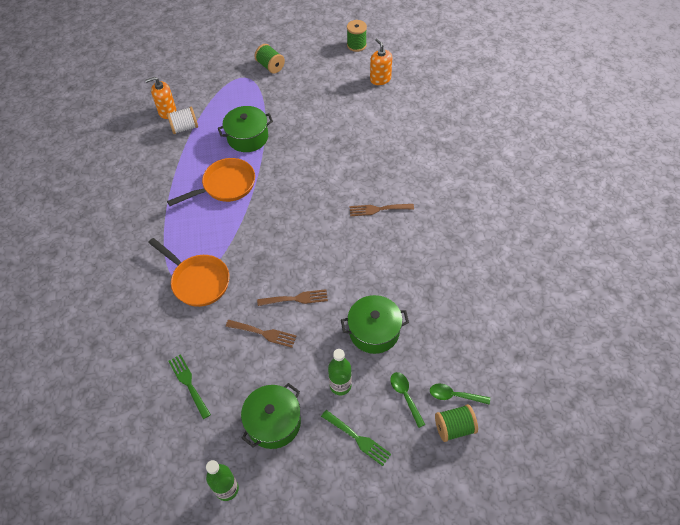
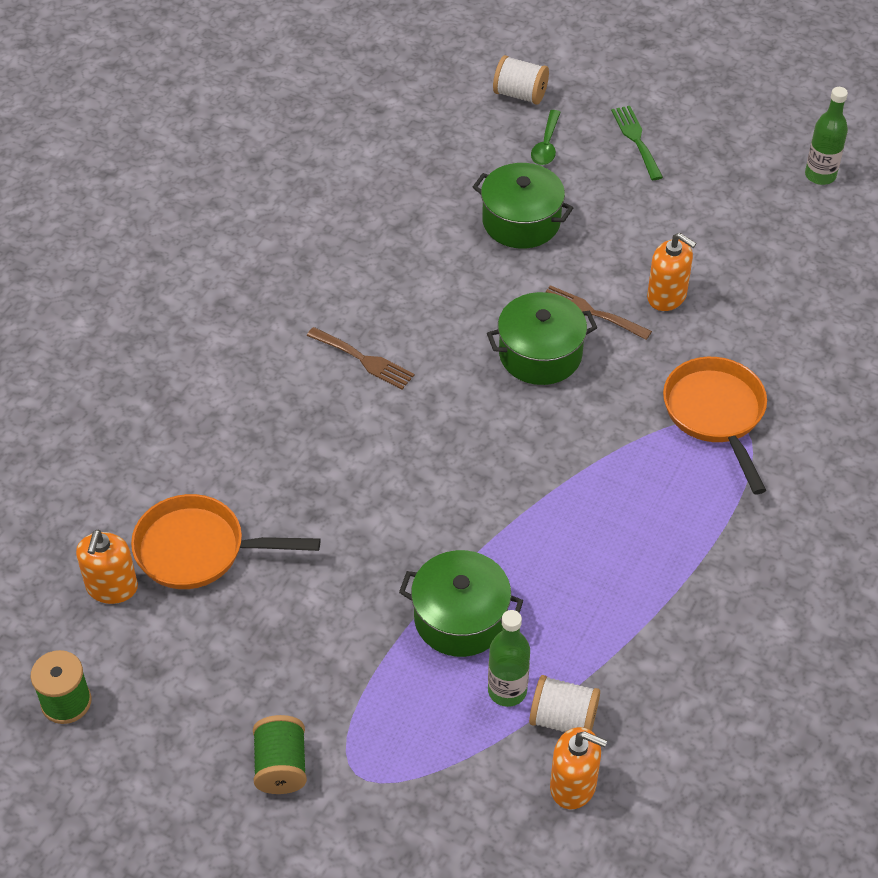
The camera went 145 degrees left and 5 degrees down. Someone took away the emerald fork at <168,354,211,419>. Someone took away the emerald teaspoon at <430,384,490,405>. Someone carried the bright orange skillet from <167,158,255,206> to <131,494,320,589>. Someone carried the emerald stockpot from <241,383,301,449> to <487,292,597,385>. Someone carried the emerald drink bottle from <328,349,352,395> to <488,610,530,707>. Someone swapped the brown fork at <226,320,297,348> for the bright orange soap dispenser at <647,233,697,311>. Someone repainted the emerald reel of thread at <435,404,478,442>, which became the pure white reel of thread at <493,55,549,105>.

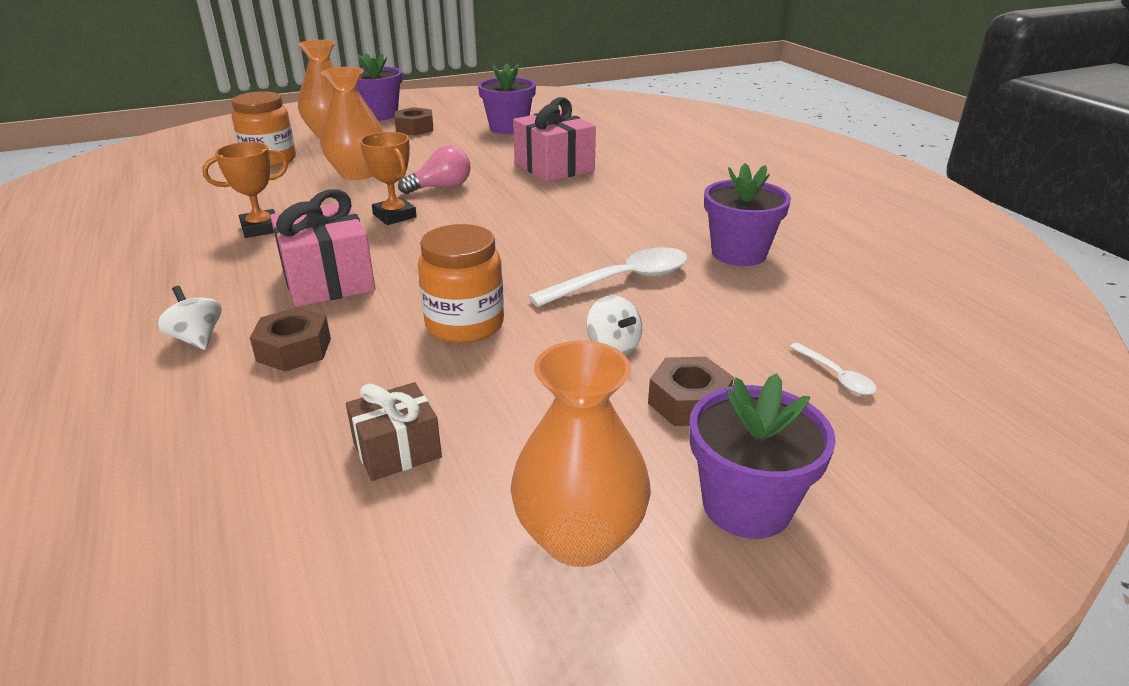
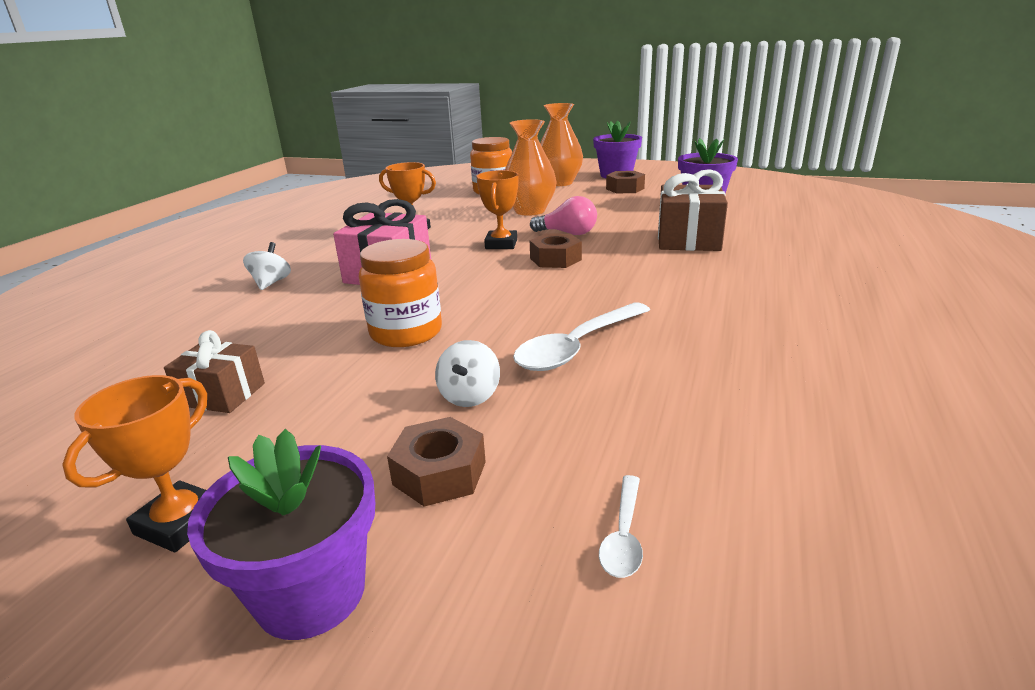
The camera went 45 degrees right and 5 degrees down. Someone took away the royal purple plant pot at <704,163,791,266>. Someone carried the brown hexagon nut from <250,307,331,371> to <530,233,582,268>. Someone swapped the bright orange vase at <511,340,651,567> for the bright orange trophy at <62,375,207,552>. Someone repainted the rosy wrapped gift at <513,97,596,182>, which became the brown wrapped gift at <658,169,728,251>. Someone rotated the pure white teaspoon at <528,247,688,307> by 120 degrees clockwise.

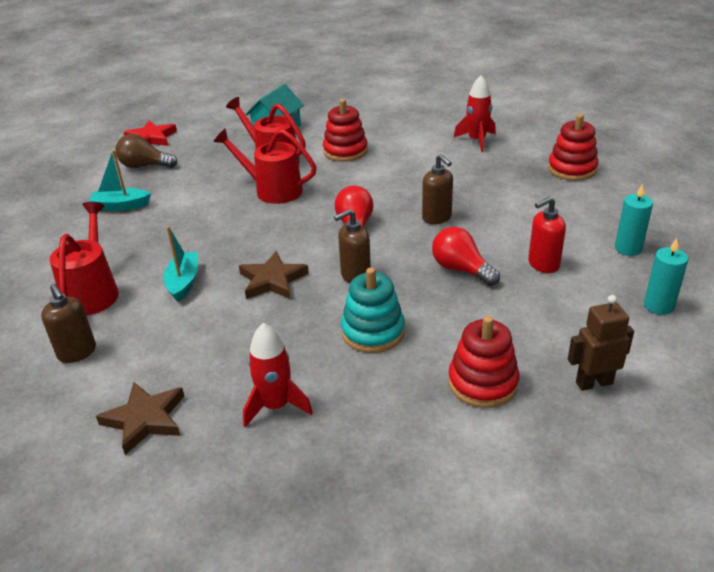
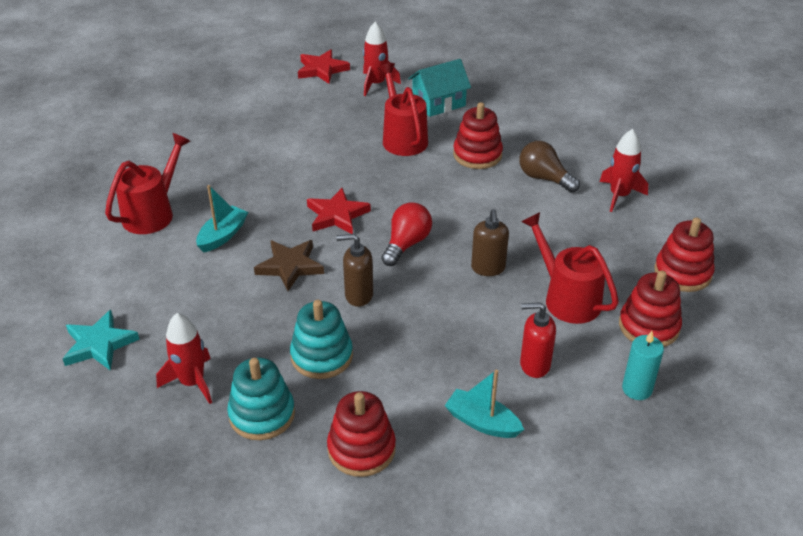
The camera went 30 degrees right and 5 degrees up. Someone took away the brown soap dispenser at <41,284,96,363>. Someone took away the crimson lightbulb at <432,227,500,286>. Someone took away the brown robot at <568,295,634,391>. Someone took away the teal candle at <644,238,688,315>. Someone put down the teal ring stacker at <227,358,295,440>. Someone put down the crimson star shape at <307,188,371,234>. Someone put down the crimson spaceship at <363,22,401,96>. Someone put down the crimson ring stacker at <619,270,682,347>. Someone carried the teal sailboat from <88,150,151,211> to <445,370,524,438>. Someone carried the brown lightbulb from <115,134,177,168> to <519,141,580,193>. Someone carried the crimson watering can from <214,128,316,204> to <521,212,619,324>. Someone repainted the brown star shape at <96,382,184,455>, which became the teal star shape at <62,310,140,371>.

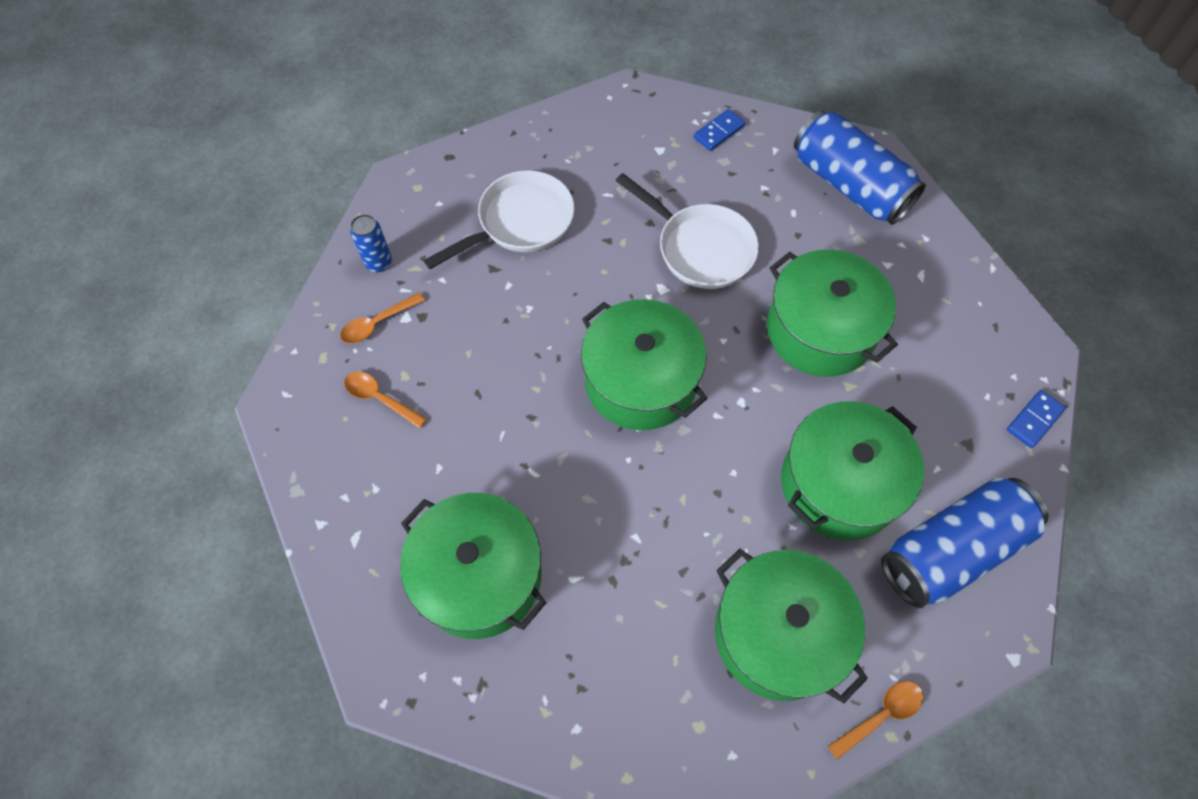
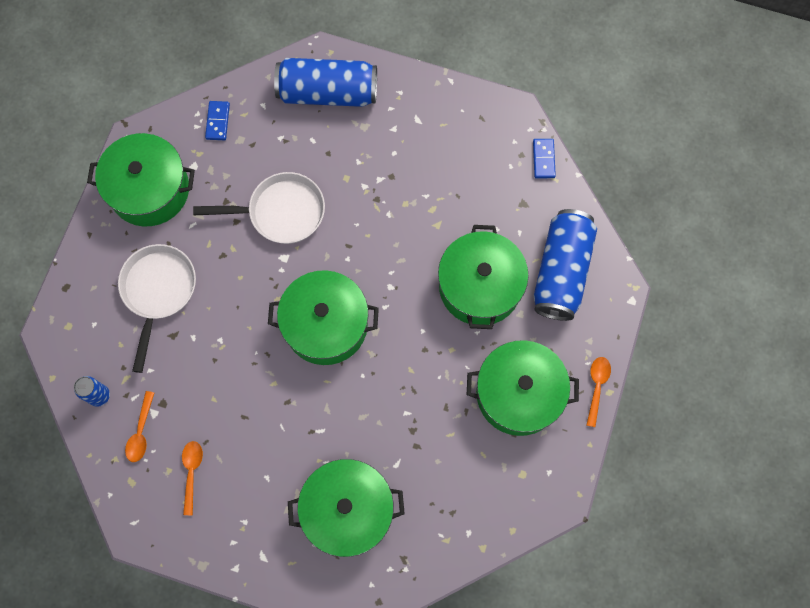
The camera went 45 degrees left and 10 degrees up. Someone carried the emerald stockpot from <767,249,898,377> to <87,133,195,226>. Someone rotated the bright orange teaspoon at <344,372,427,428> by 105 degrees clockwise.

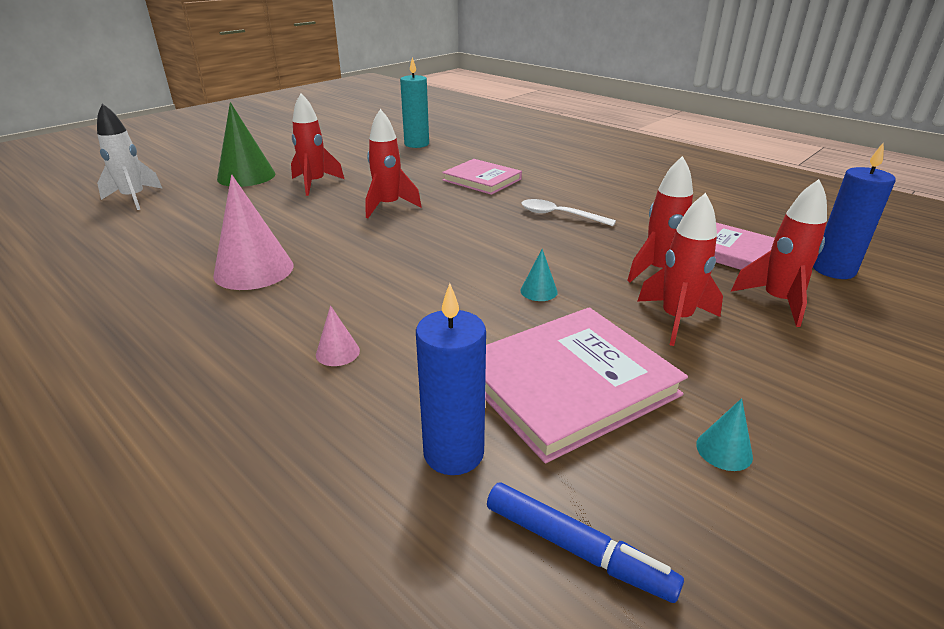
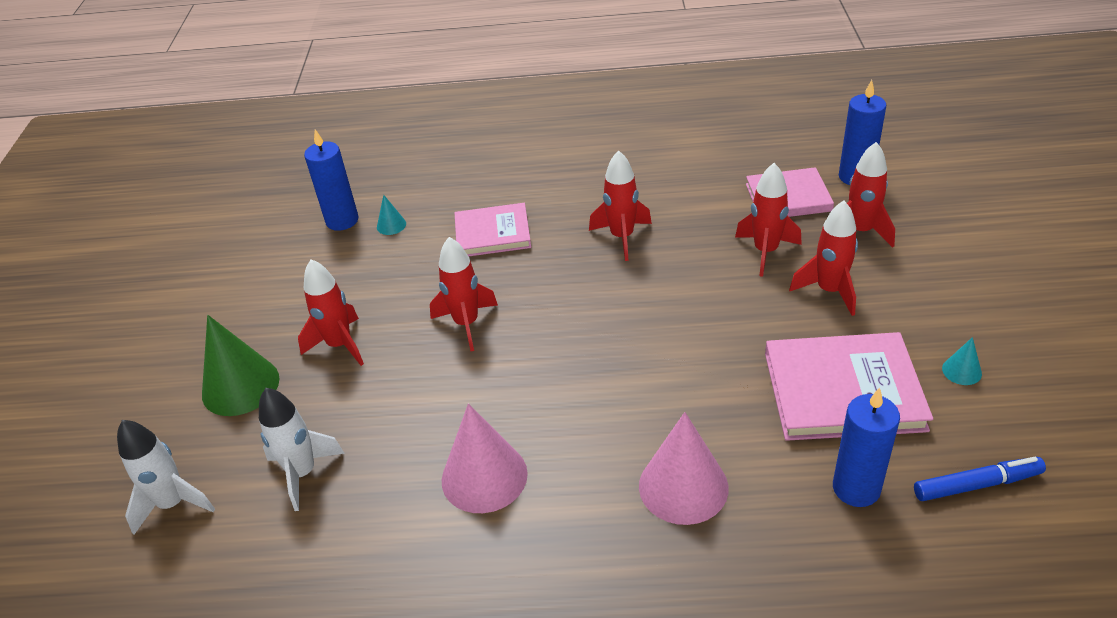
The camera went 40 degrees left and 10 degrees up. Someone put down the pure white spaceship at <259,388,345,511>. Someone carried the teal cone from <521,249,558,301> to <377,195,406,235>. Someone swapped the pure white teaspoon at <521,199,616,226> for the crimson spaceship at <589,150,652,261>. Someone repainted the teal candle at <400,57,429,148>, which became the royal blue candle at <304,129,359,231>. Someone rotated the rosy hardcover at <485,307,688,464> by 75 degrees clockwise. Someone scaled the rosy cone at <316,305,360,366> by 2.20.

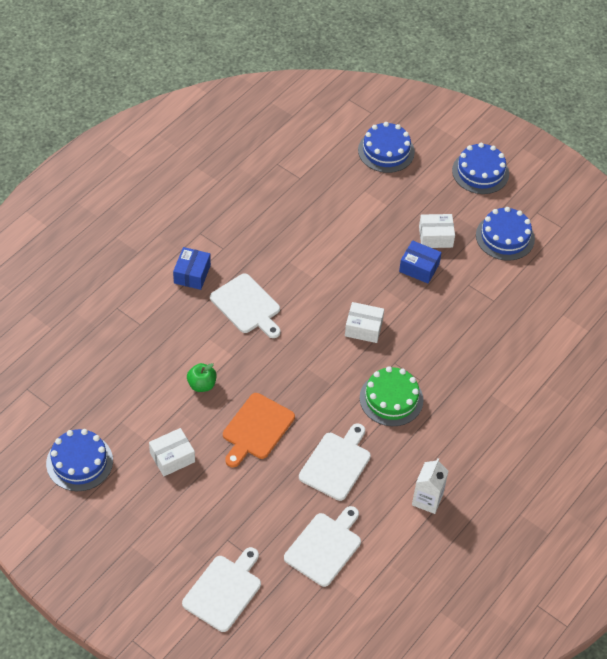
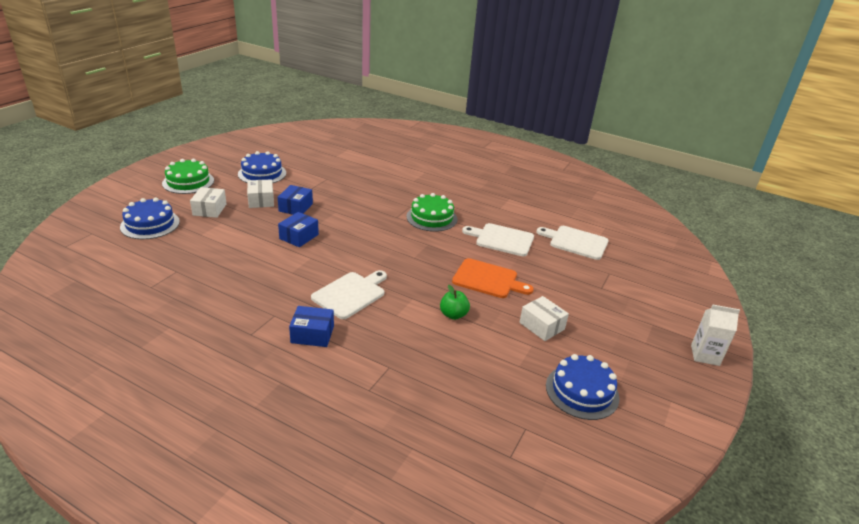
The camera went 100 degrees left and 20 degrees down. Someone took away the pure white bread board at <182,547,261,632>. Someone put down the royal blue package at <278,212,319,247>. Someone carried the pure white package from <345,302,384,343> to <190,187,227,218>. Someone carried the pure white carton from <412,458,449,514> to <691,305,740,366>. Someone repainted the royal blue cake at <452,143,509,194>, which became the emerald cake at <162,159,214,194>.

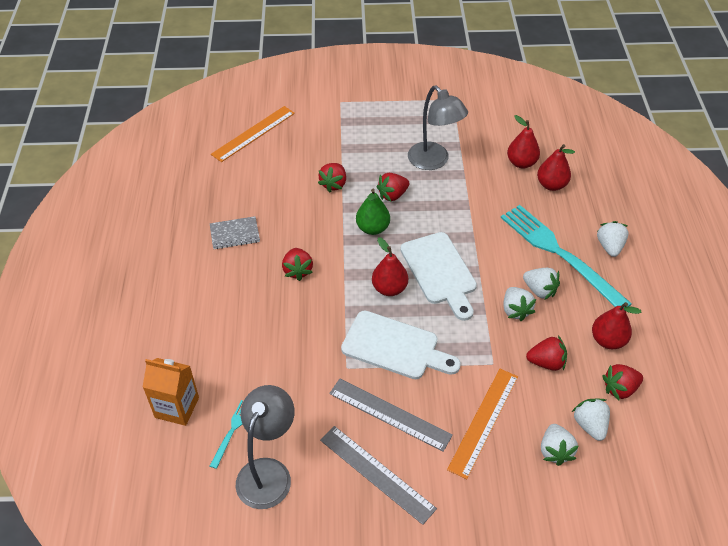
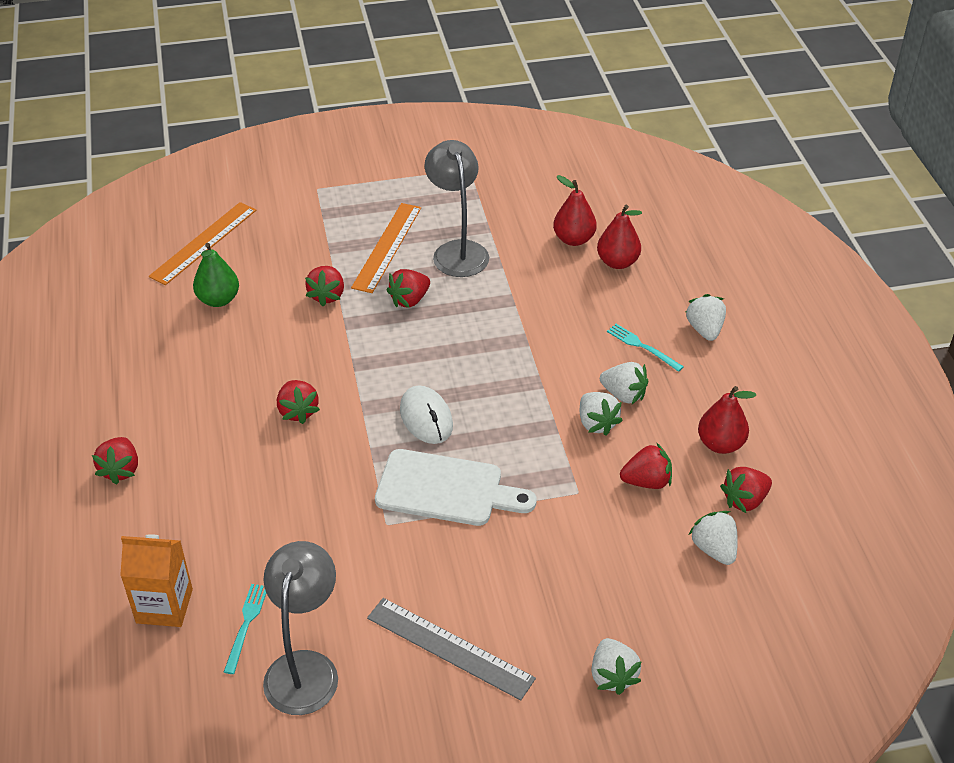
The camera went 10 degrees left and 5 degrees down. Someone took away the ash-grey notebook at <210,216,260,249>. Someone took away the ash-grey measuring stick at <329,379,453,452>. Someone took away the pure white bread board at <400,232,477,321>. Someone put down the crimson berry at <92,437,138,485>. Someone carried the emerald pear fruit from <356,189,390,235> to <193,243,239,307>. Someone carried the bright orange measuring stick from <447,369,518,479> to <351,203,421,293>. Someone carried the pure white berry from <541,424,579,466> to <591,638,642,695>. Someone swapped the crimson pear fruit at <372,237,408,296> for the pure white computer mouse at <400,385,453,444>. Someone rotated the ash-grey reading lamp at <408,85,468,170> by 150 degrees counterclockwise. Someone scaled the teal fork at <501,205,632,307> by 0.42.

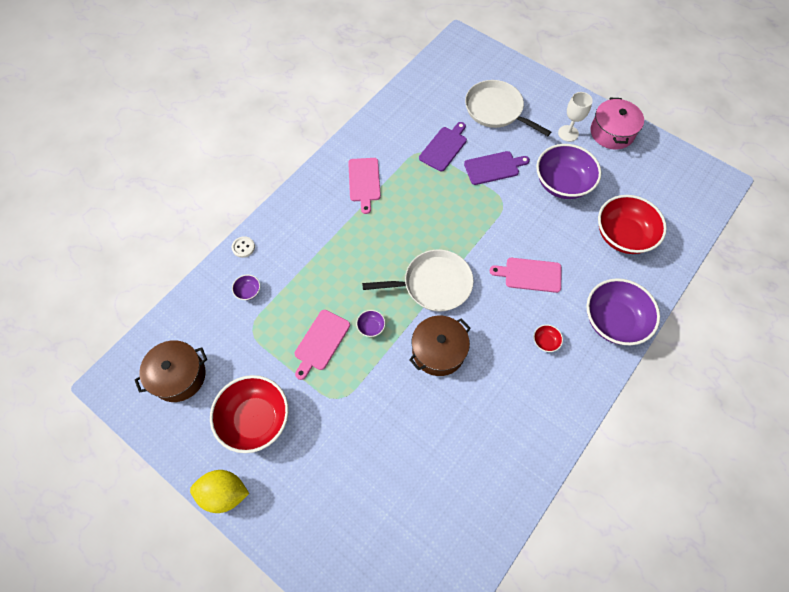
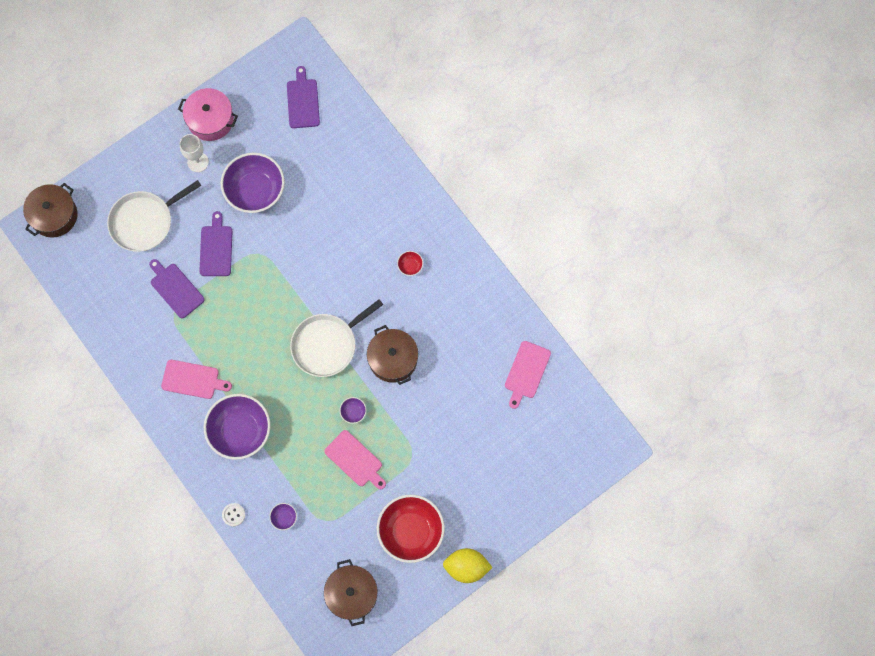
The camera went 75 degrees left and 10 degrees up. Someone took away the crimson bowl at <598,195,667,254>. Someone put down the brown stockpot at <23,183,78,238>. Someone put down the royal purple bread board at <287,66,320,128>. Someone carried the rosy bread board from <490,258,561,293> to <505,341,551,409>. Someone carried the royal purple bowl from <586,278,660,345> to <204,394,271,460>. Someone rotated the bright yellow lemon at <190,470,249,513> by 75 degrees clockwise. Someone rotated the pure white skillet at <362,249,474,312> by 135 degrees counterclockwise.

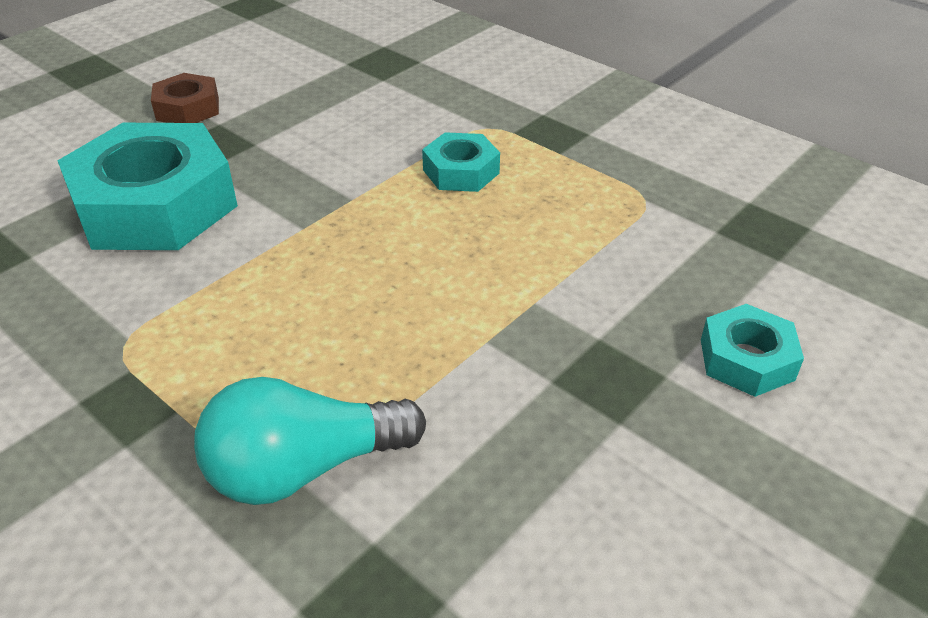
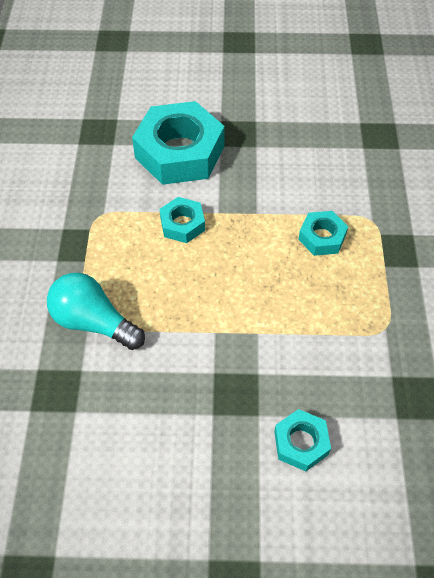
The camera went 50 degrees right and 15 degrees up. Someone took away the brown hexagon nut at <151,73,219,123>. Someone put down the teal hexagon nut at <159,197,205,243>.

